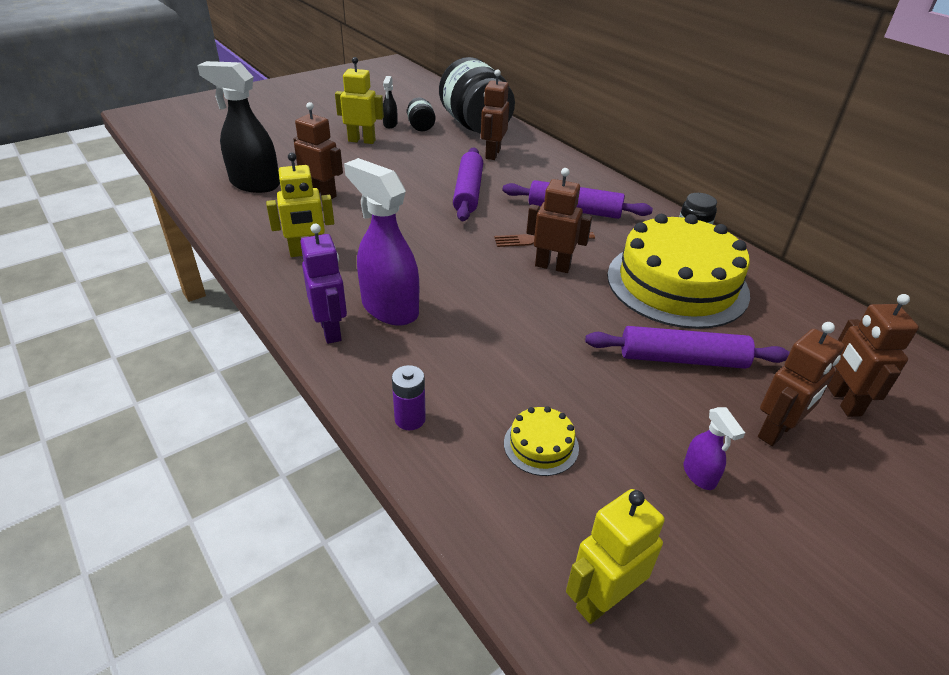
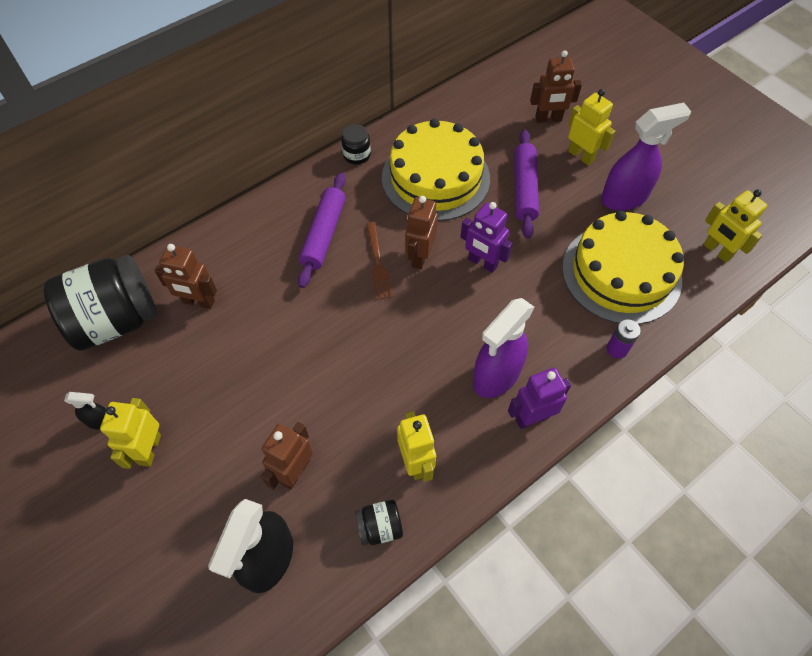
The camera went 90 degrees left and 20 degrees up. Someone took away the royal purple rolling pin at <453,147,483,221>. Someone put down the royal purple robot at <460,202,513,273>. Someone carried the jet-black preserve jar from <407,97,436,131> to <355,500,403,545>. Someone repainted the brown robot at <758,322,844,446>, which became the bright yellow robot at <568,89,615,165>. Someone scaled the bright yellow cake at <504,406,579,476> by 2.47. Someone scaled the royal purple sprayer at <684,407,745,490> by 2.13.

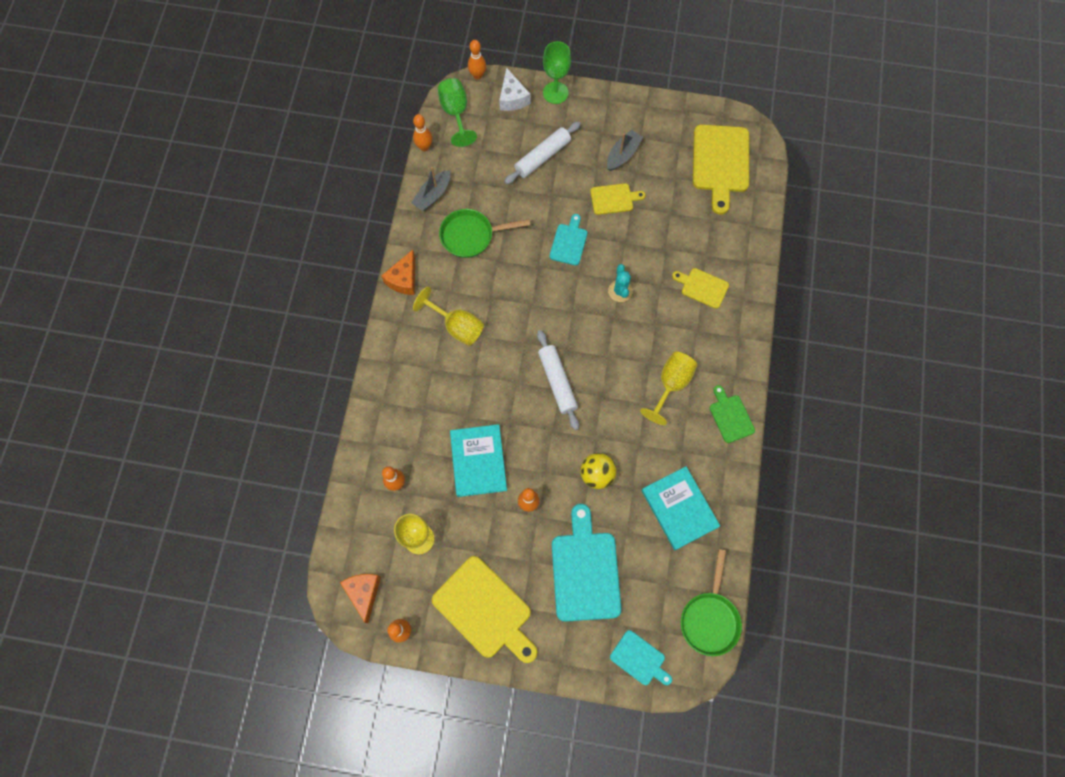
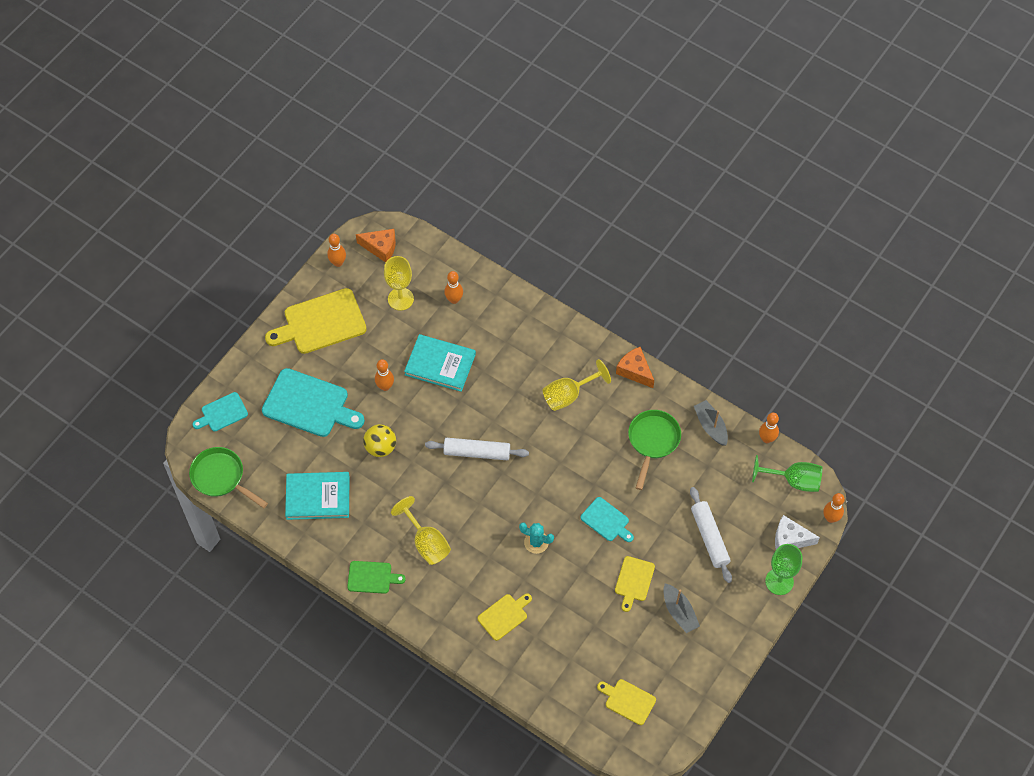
The camera went 115 degrees right and 10 degrees down. Someone scaled the bright yellow bread board at <693,124,749,215> by 0.54.

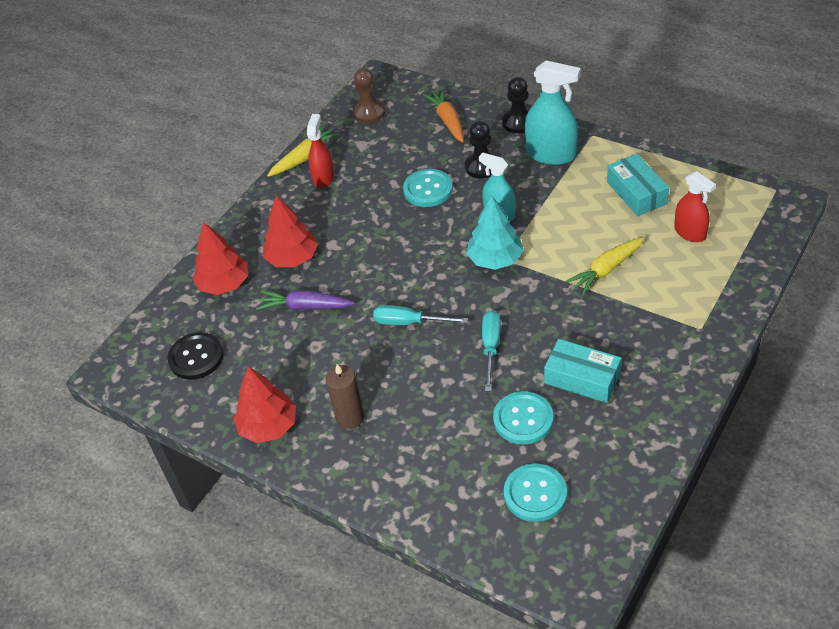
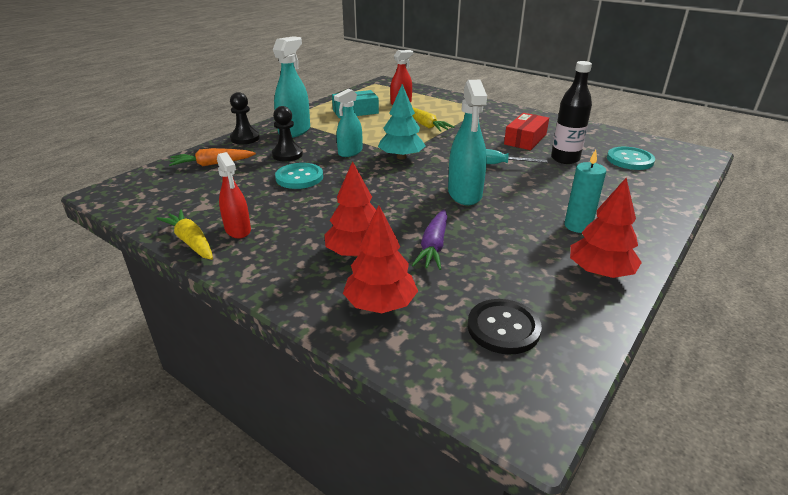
The camera went 90 degrees left and 15 degrees down. Someone took away the brown game pawn at <353,68,385,123>. Someone swapped the teal hand screwdriver at <373,305,468,325> for the teal sprayer at <448,80,487,205>. Someone swapped the teal button at <493,391,553,444> for the jet-black drink bottle at <551,61,592,164>. Someone repainted the brown candle at <325,364,364,429>, which became the teal candle at <565,150,606,233>. Someone repainted the teal package at <544,339,622,403>, which became the crimson package at <504,113,549,150>. Someone rotated the crimson sprayer at <307,114,334,188> by 135 degrees counterclockwise.

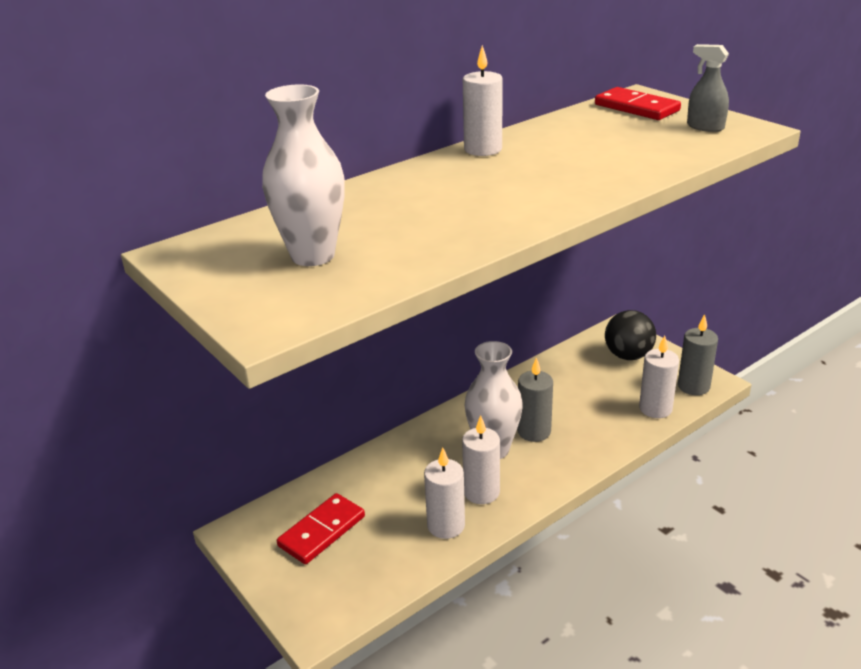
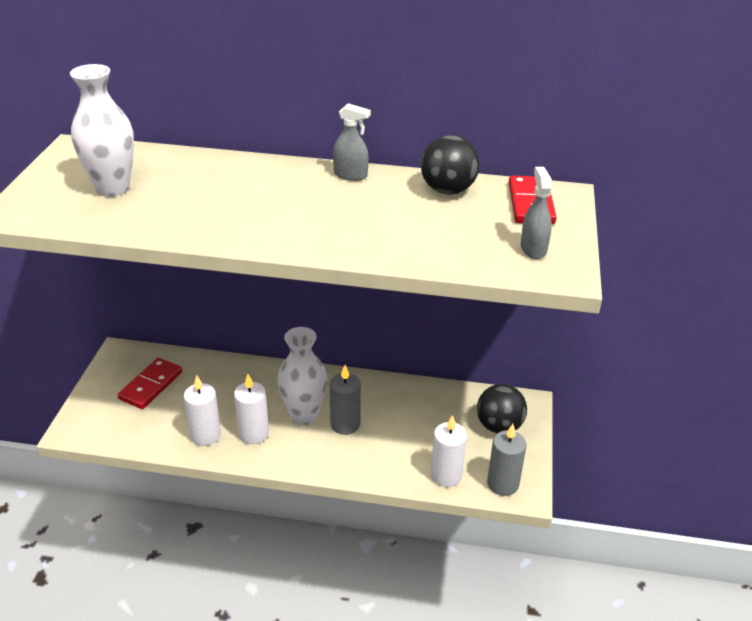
The camera went 45 degrees right and 5 degrees up. Someone put down the jet-black play ball at <421,135,480,195>. Someone swapped the pure white candle at <463,45,503,156> for the ash-grey sprayer at <333,103,371,181>. Someone rotated the crimson domino at <277,493,365,564> by 60 degrees counterclockwise.

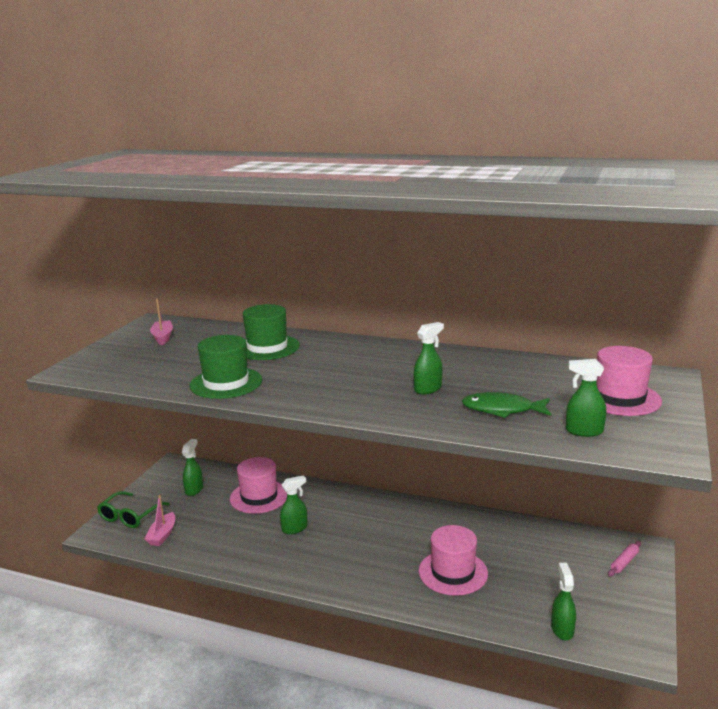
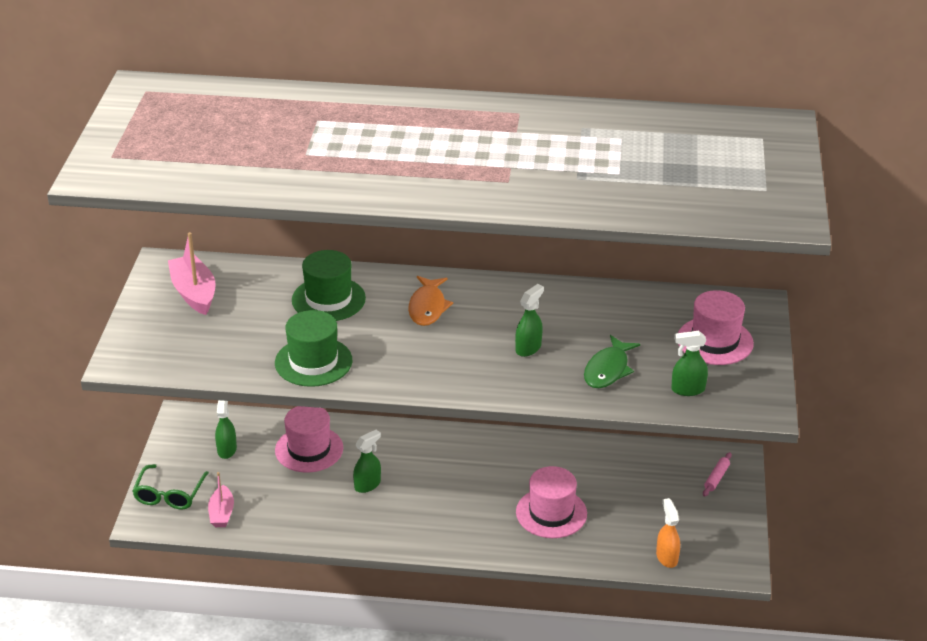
The camera went 15 degrees left and 15 degrees up. Someone put down the bright orange fish at <408,276,453,326>. Someone repainted the emerald sprayer at <551,563,576,640>, which became the bright orange sprayer at <656,498,680,568>. Someone rotated the emerald fish at <462,392,551,418> by 60 degrees counterclockwise. Someone scaled the rosy sailboat at <150,298,173,345> by 1.56.

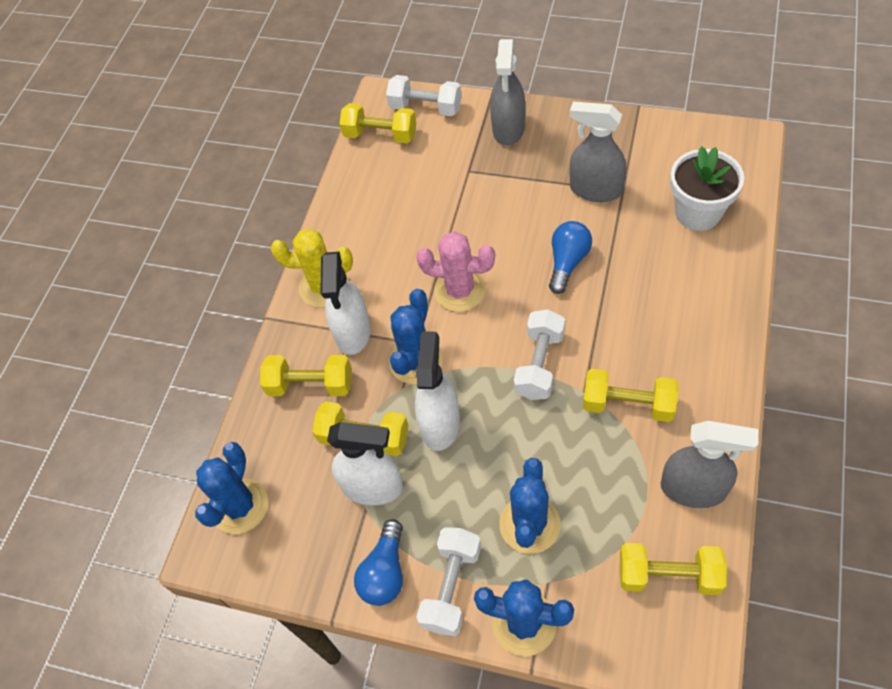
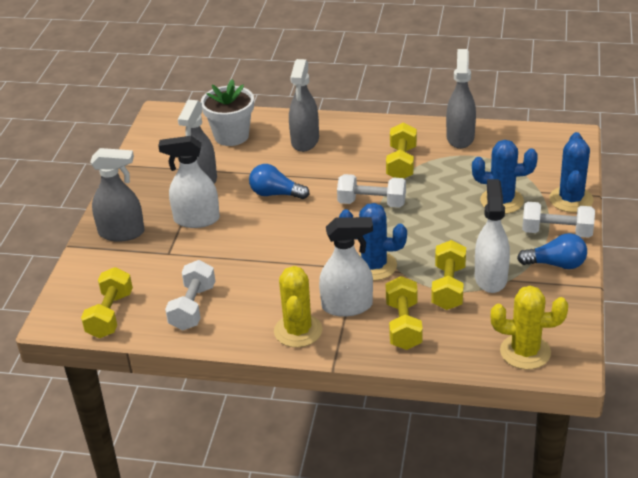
The camera went 100 degrees left and 20 degrees down. Someone took away the rosy saguaro cactus at <416,231,495,312>. Someone took away the bright yellow hand weight at <620,543,727,595>. Someone put down the ash-grey sprayer at <289,59,319,152>. Someone carried the pure white hand weight from <386,75,462,116> to <165,260,215,331>. Someone carried the pure white sprayer from <415,331,460,451> to <158,136,220,228>. Someone repainted the royal blue saguaro cactus at <195,442,268,534>, which became the bright yellow saguaro cactus at <491,286,568,370>.

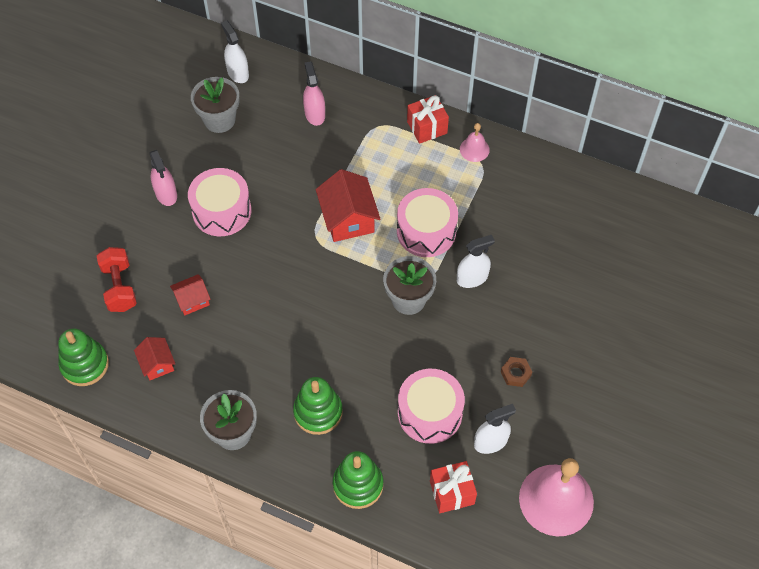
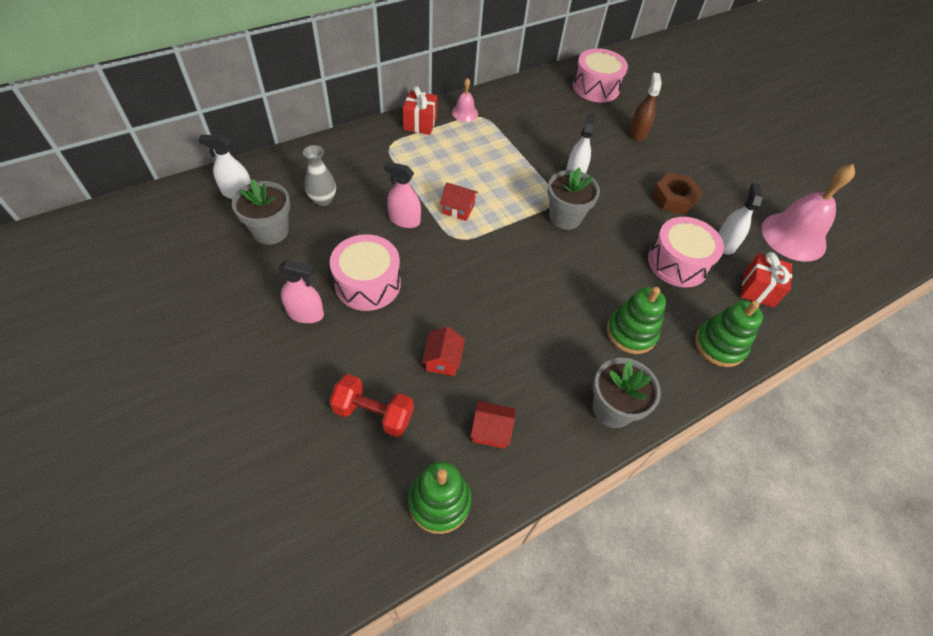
The camera went 60 degrees left and 5 degrees down. Someone put down the ash-grey vase at <303,145,336,206>. Someone put down the brown sprayer at <629,73,662,141>. Someone carried the rosy sprayer from <303,61,325,126> to <384,161,421,228>. Someone carried the rosy drum from <397,188,458,257> to <573,48,628,102>. Someone scaled the crimson cottage at <316,169,380,242> by 0.58. Someone scaled the brown hexagon nut at <501,357,532,387> by 1.67.

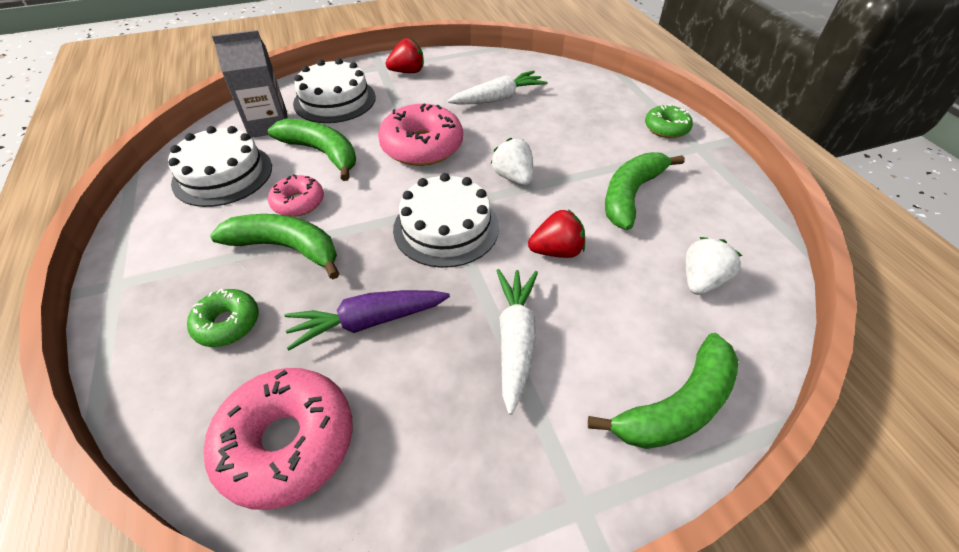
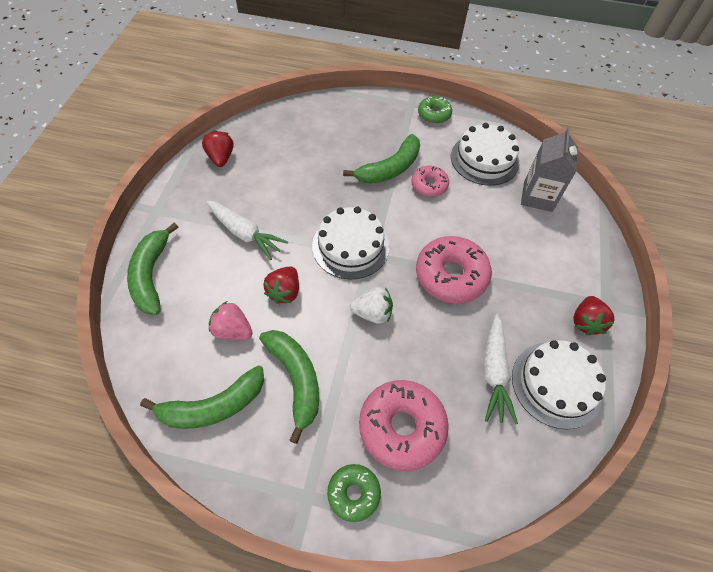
The camera went 120 degrees right and 10 degrees up. Someone took away the royal purple carrot at <284,290,450,351>. Someone took away the pure white berry at <686,237,742,295>. Someone put down the crimson berry at <202,130,234,167>. Someone put down the rosy berry at <209,301,253,340>. Someone carried the emerald glazed donut from <187,288,259,347> to <418,96,452,124>. Someone carried the rosy glazed donut from <204,368,353,510> to <359,380,449,471>. Someone carried the emerald banana fruit from <268,118,356,181> to <140,365,264,429>. Someone carried the pure white cake from <293,58,376,123> to <512,340,606,429>.

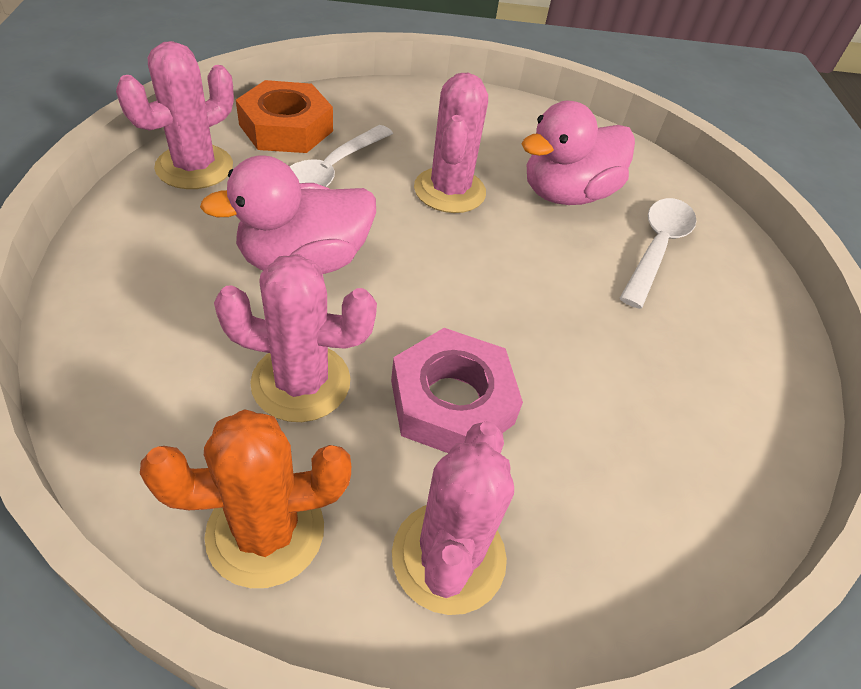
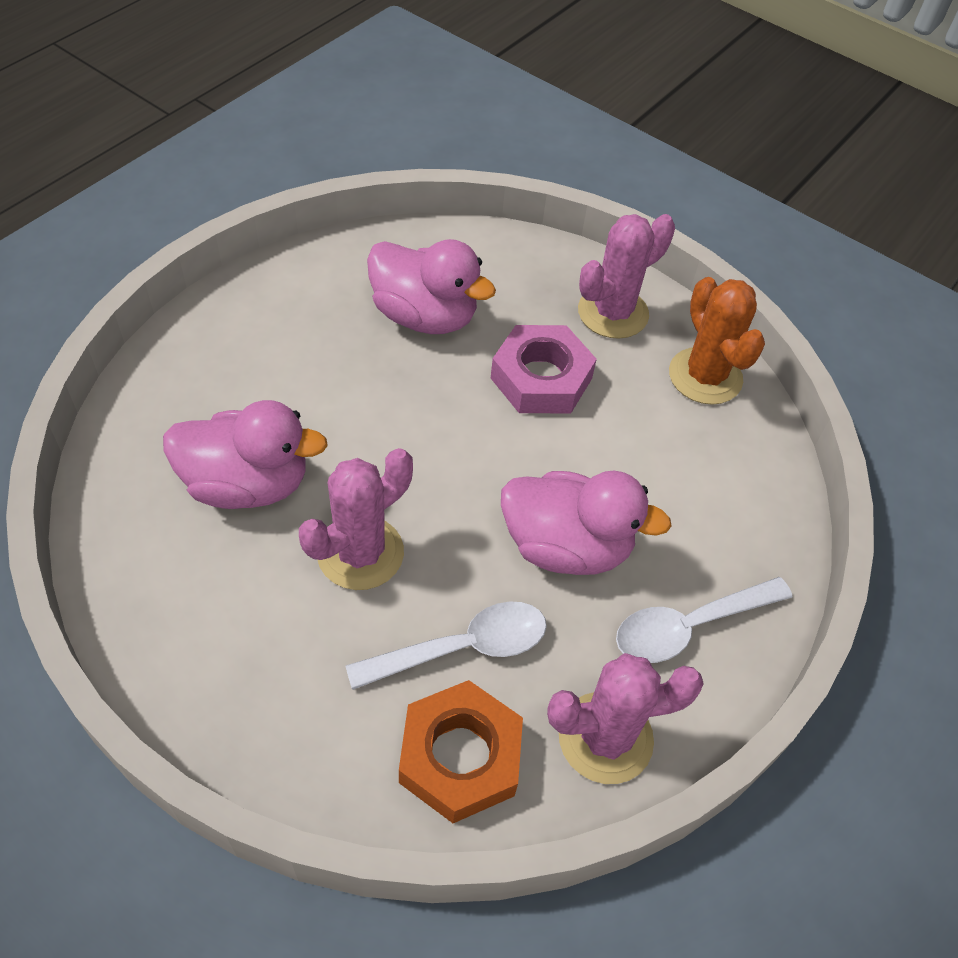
The camera went 140 degrees left and 5 degrees up. Someone took away the rosy saguaro cactus at <214,254,377,422>. Someone put down the rosy rubber duck at <367,239,496,334>. Someone carried the pure white teaspoon from <620,198,696,309> to <616,577,792,663>. Someone rotated the bright orange saguaro cactus at <140,409,351,588> by 45 degrees clockwise.

